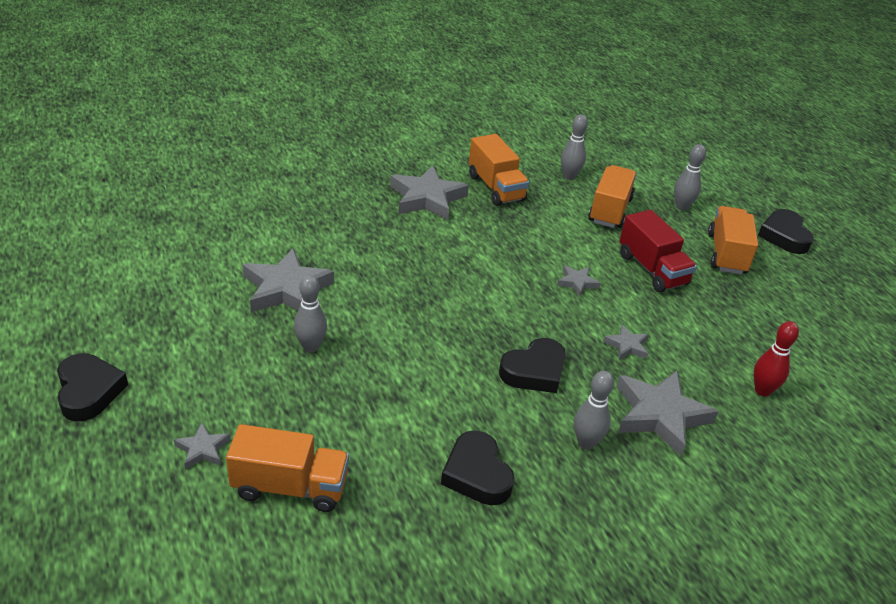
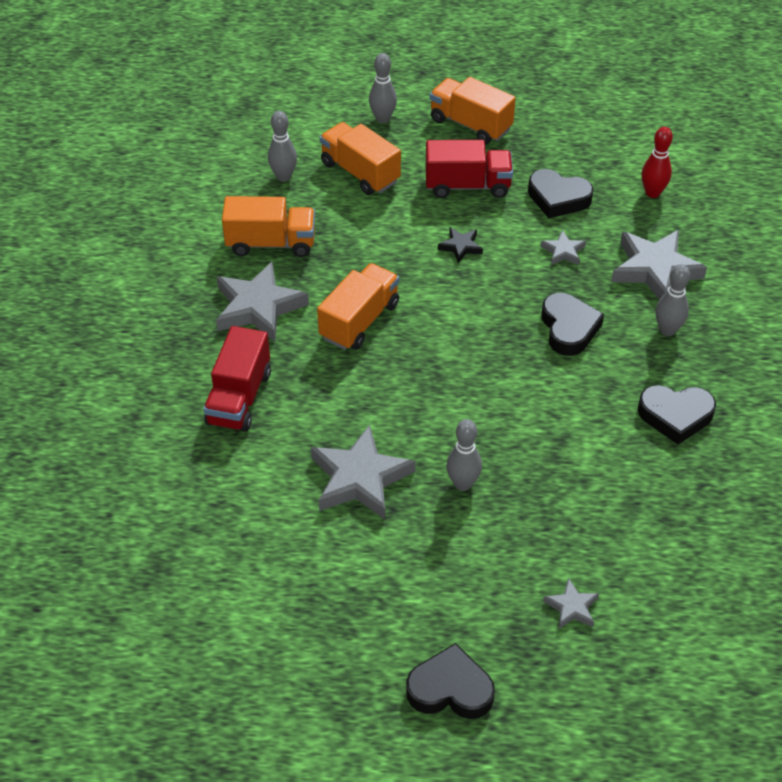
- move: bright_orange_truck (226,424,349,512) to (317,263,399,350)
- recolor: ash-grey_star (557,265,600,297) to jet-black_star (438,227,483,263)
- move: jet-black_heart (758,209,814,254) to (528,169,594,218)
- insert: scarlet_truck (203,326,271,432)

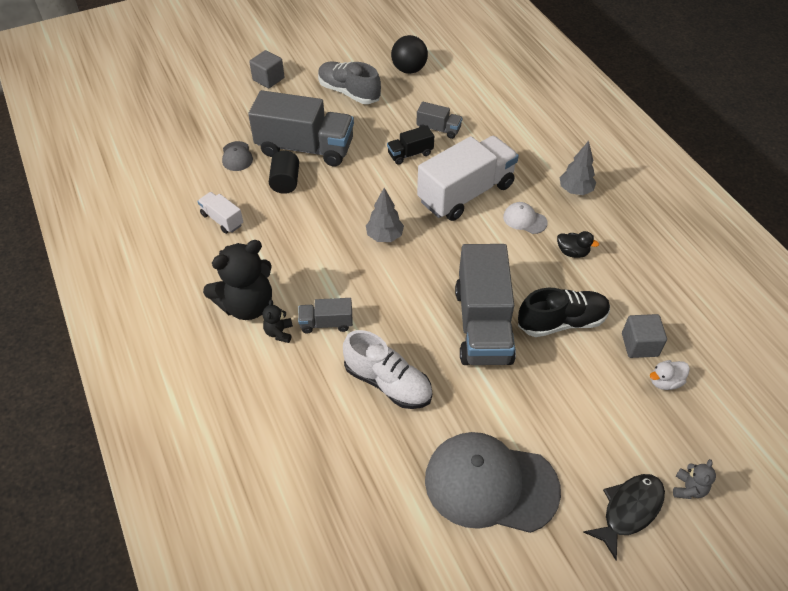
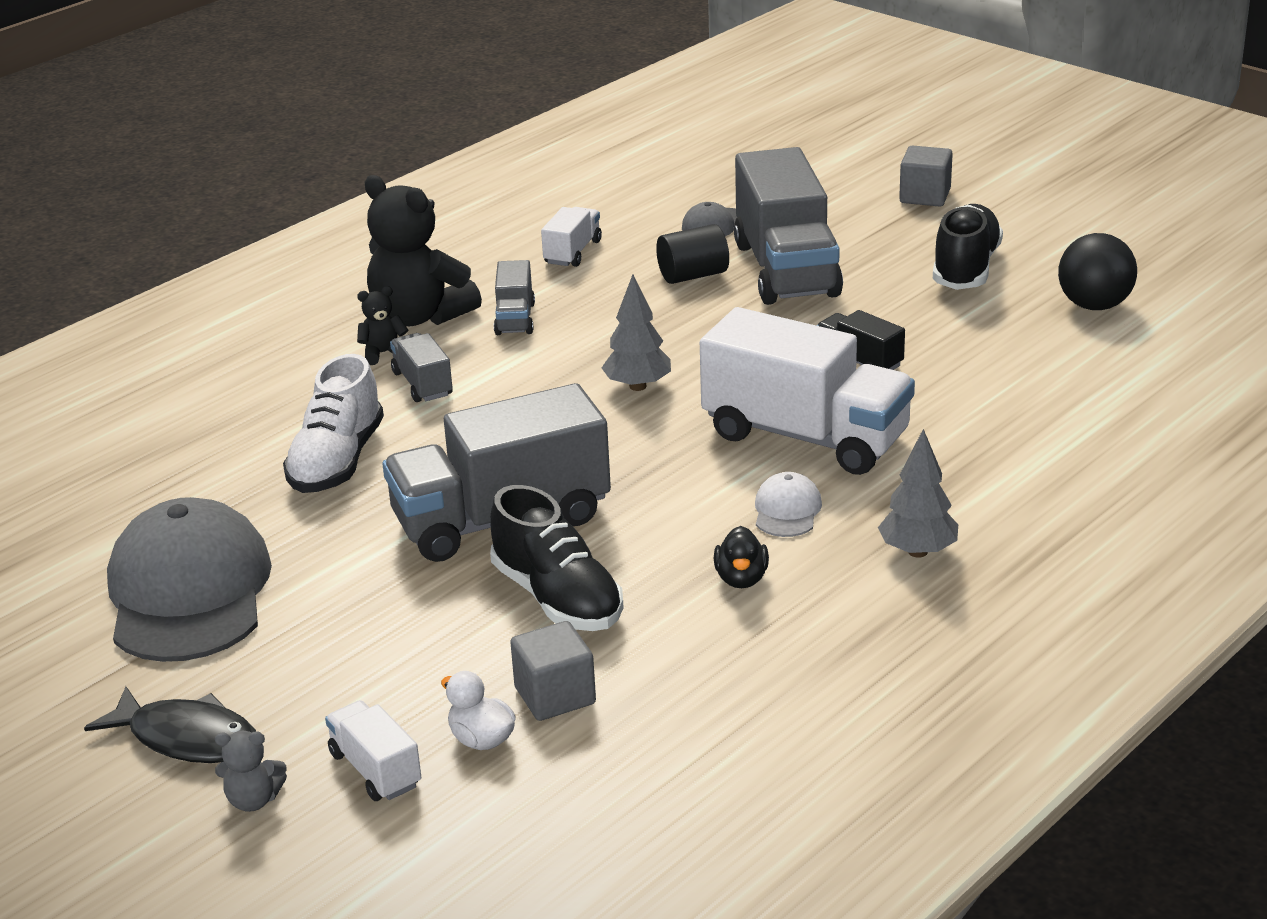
- recolor: ash-grey_lace-up_shoe (318,62,381,104) to jet-black_lace-up_shoe (933,204,1003,290)
- move: ash-grey_truck (416,102,463,139) to (494,260,535,335)
- insert: snow-white_truck (325,700,421,801)

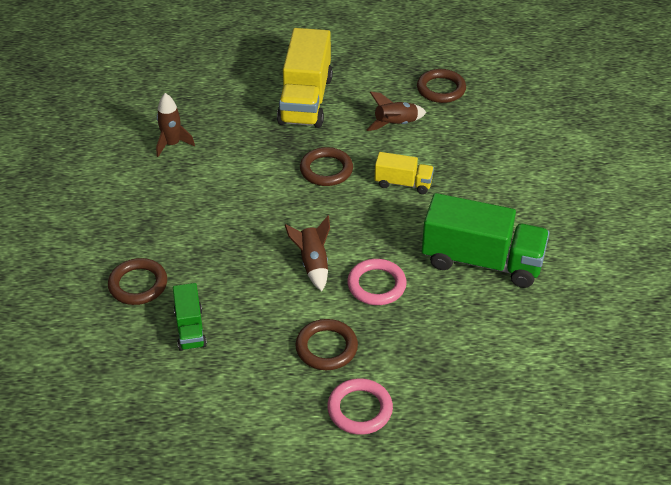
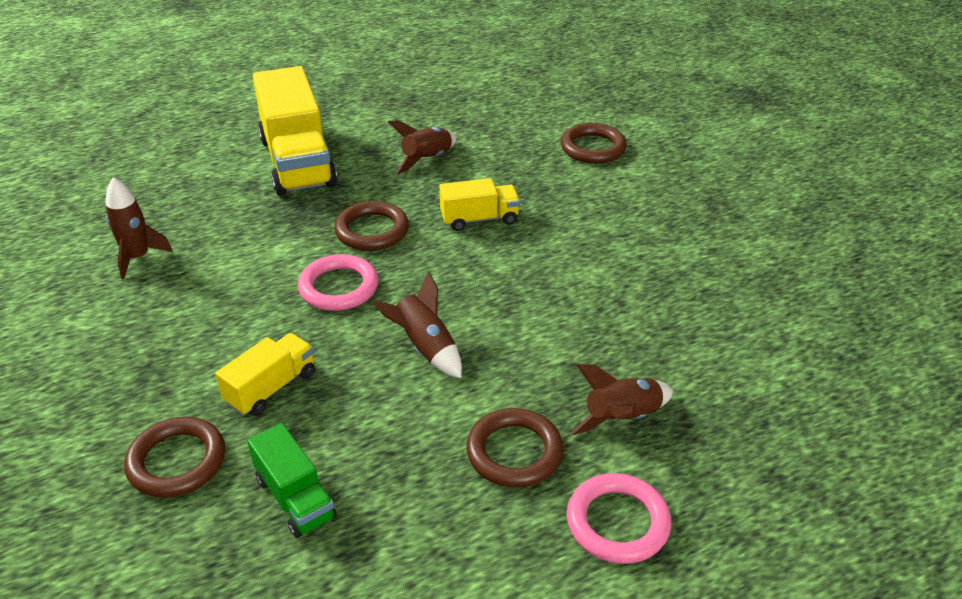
- move: rosy_torus (347,259,407,305) to (298,254,378,311)
- move: dark_brown_torus (417,69,466,103) to (561,123,627,164)
- delete: green_truck (422,193,550,288)
- insert: golden_truck (215,333,315,416)
- insert: dark_brown_toy_rocket (571,364,673,435)

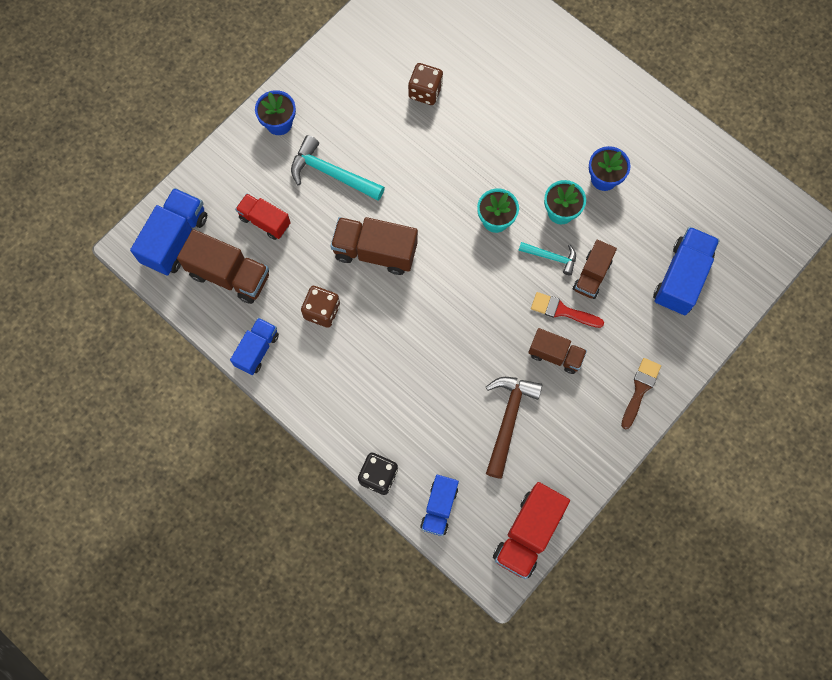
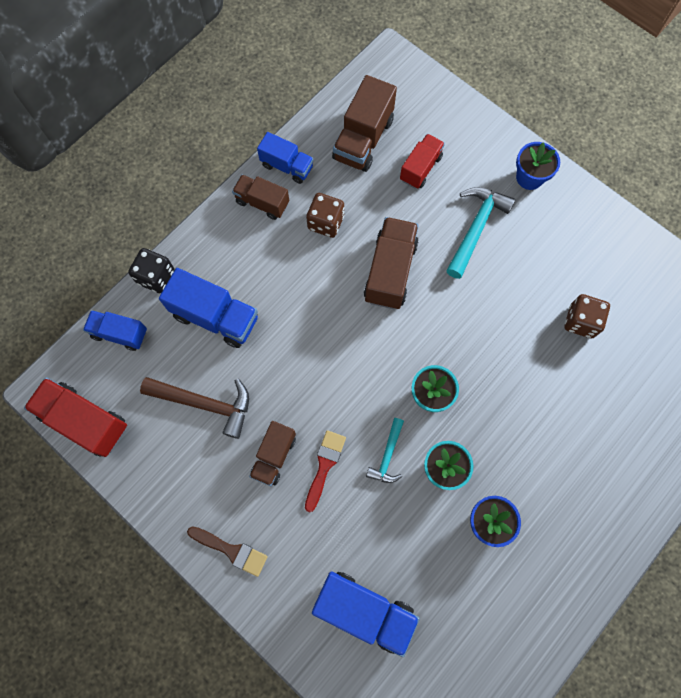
- move: blue_truck (130,188,207,276) to (159,268,258,348)
- move: dark_brown_truck (573,240,617,299) to (232,175,289,220)

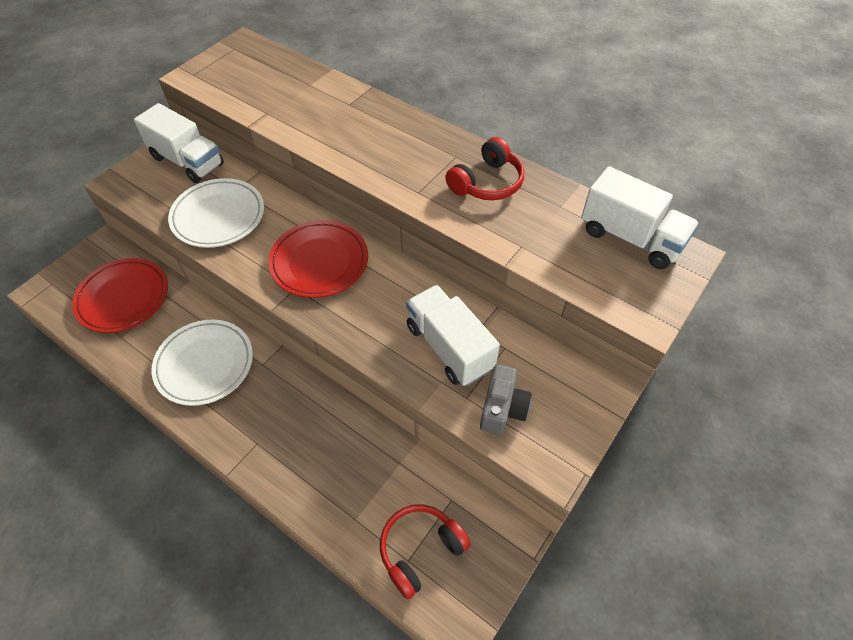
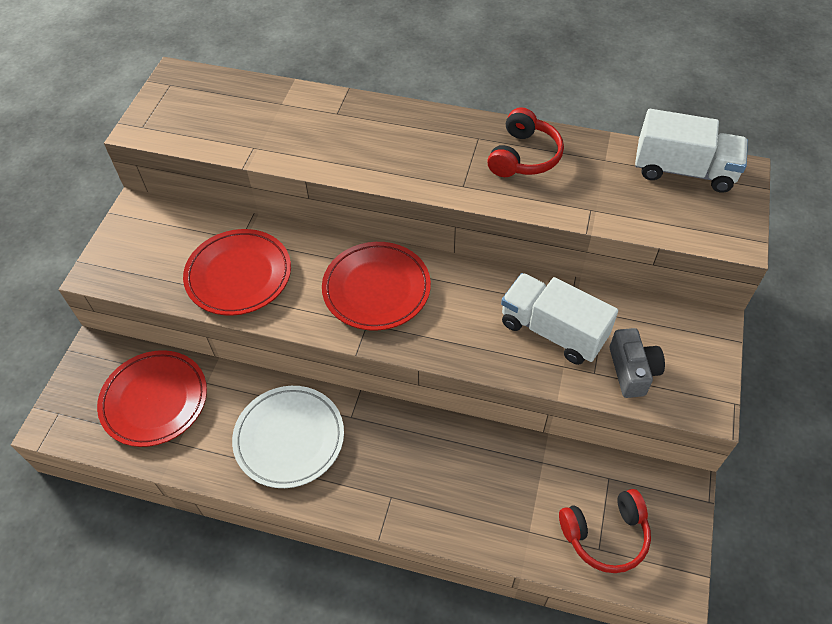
- delete: snow-white_truck (134,103,224,183)
- recolor: snow-white_dinner_plate (168,178,264,248) to scarlet_dinner_plate (183,229,291,316)
- rotate: scarlet_headphones (380,504,471,599) = (559,489,651,573) 135 degrees counterclockwise

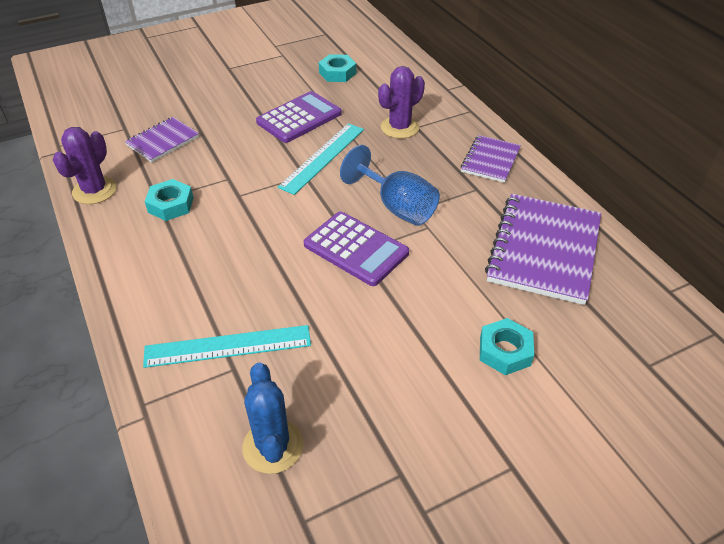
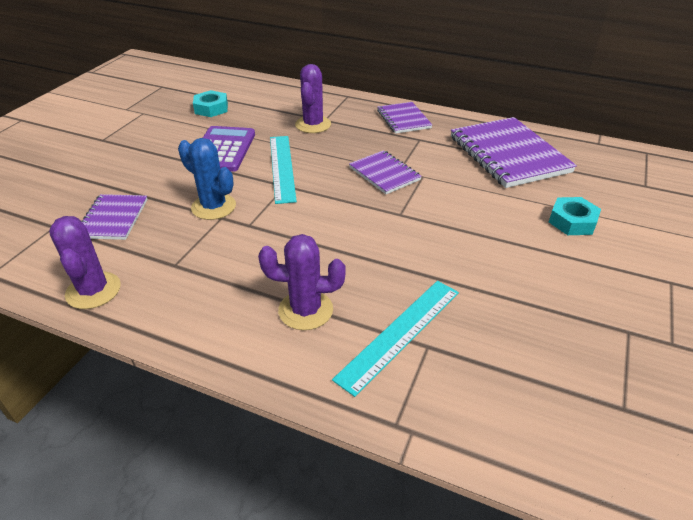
- delete: aqua_nut (145,179,194,221)
- move: blue_cactus (242,362,303,474) to (178,138,236,220)
- delete: royal_purple_adding_machine (304,212,409,286)
- replace: blue_chalice (340,145,440,226) to royal_purple_notebook (349,150,422,194)
- insert: royal_purple_cactus (258,234,346,330)

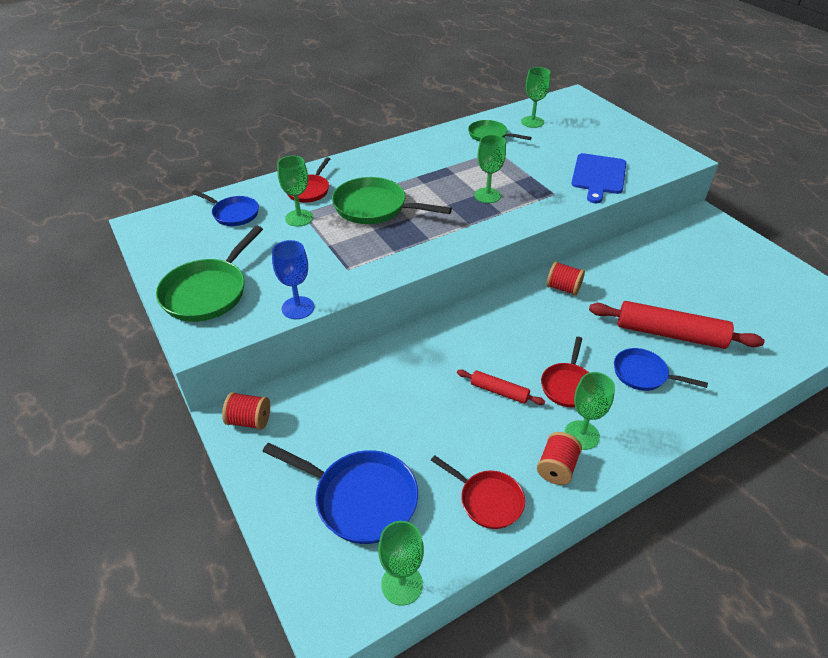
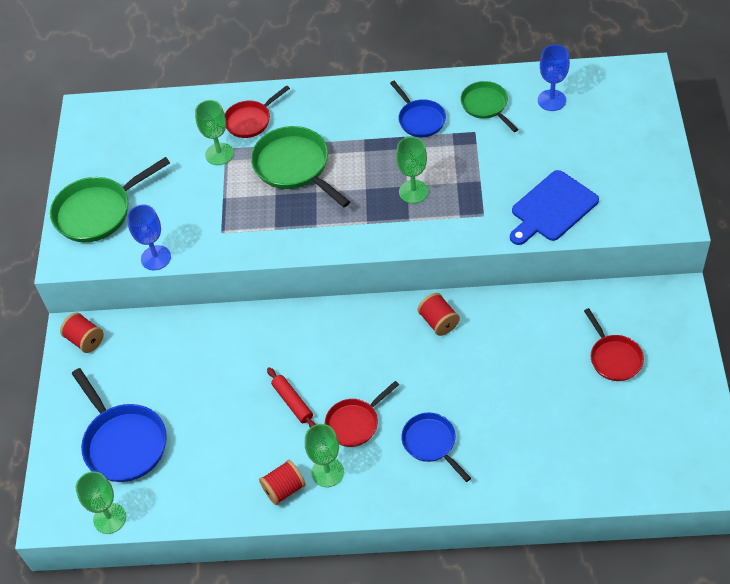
- move: blue_skillet (192,190,259,226) to (390,81,446,137)
- move: scarlet_skillet (431,455,525,529) to (584,308,644,381)
- recolor: green_chalice (521,67,551,128) to blue_chalice (538,45,570,111)
- delete: scarlet_dough_roller (589,301,765,349)

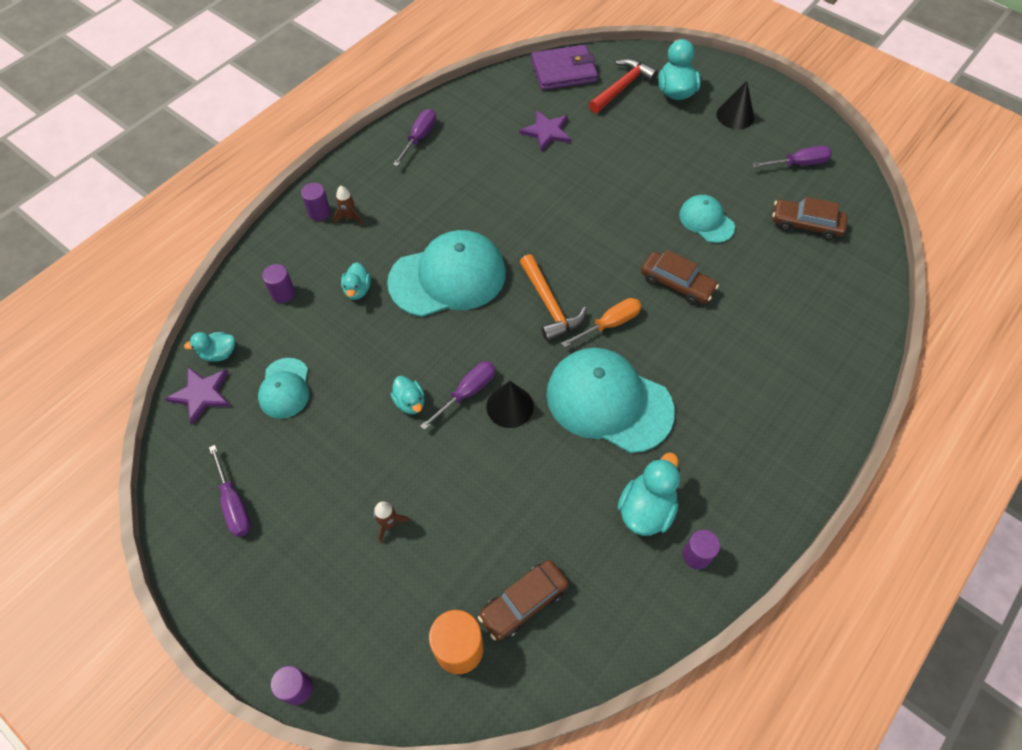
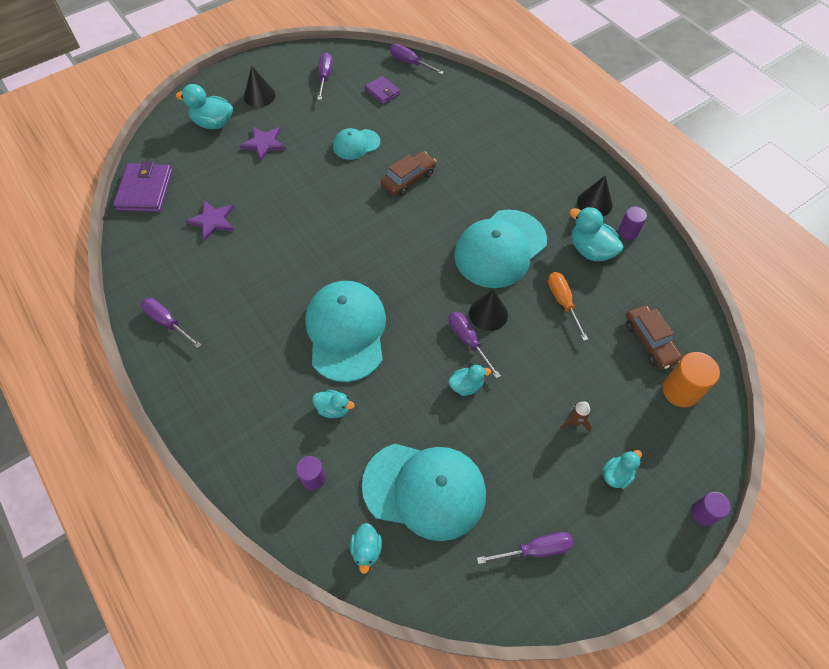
- move: royal_purple_star (165,367,230,425) to (239,126,286,161)
- resize: aqua_peaked_cap (258,358,309,419) = (362,444,486,541) x1.91
- delete: royal_purple_cylinder_shape (301,183,331,221)
- delete: dark_brown_toy_rocket (333,186,363,225)
- delete: bright_orange_carpenter's_hammer (520,254,587,341)
- move: bright_orange_hand_screwdriver (561,298,642,347) to (548,272,588,341)
- delete: scarlet_carpenter's_hammer (589,59,658,113)
- replace: dark_brown_toy_car (772,197,847,240) to royal_purple_billfold (365,76,400,104)
- insert: royal_purple_hand_screwdriver (390,44,444,75)
- insert: jet-black_solid_cone (577,176,613,216)
- insert: aqua_toy_duck (603,450,642,489)

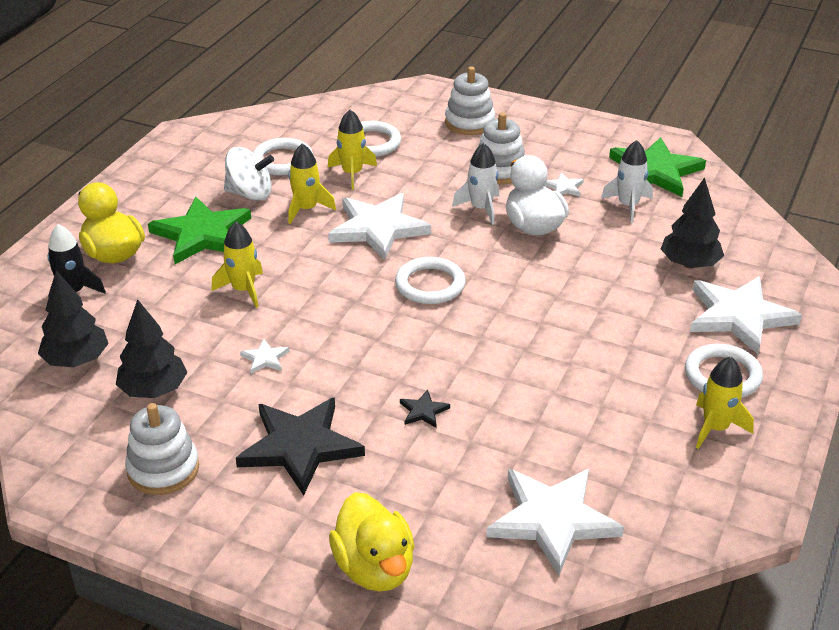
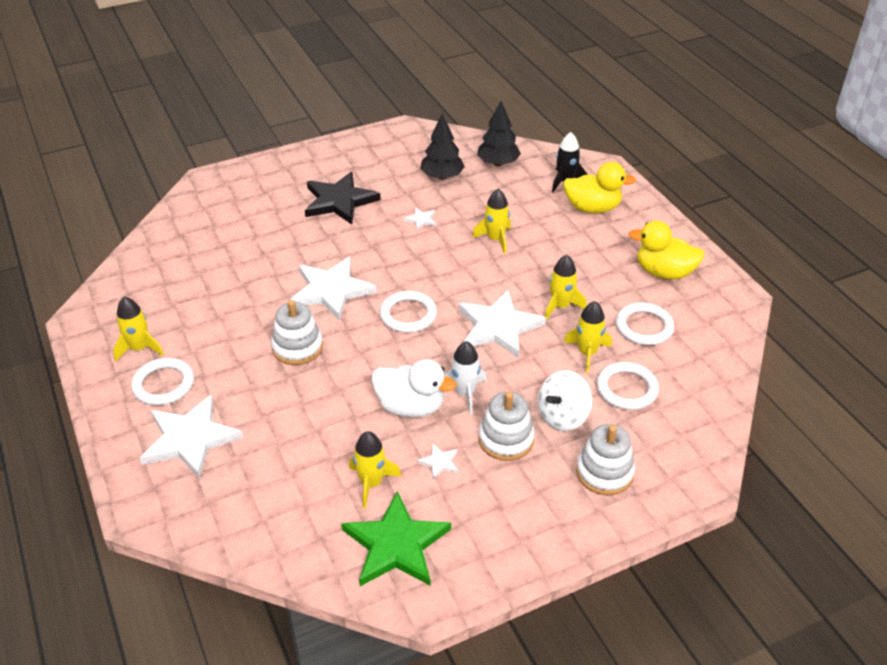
- move: snow-white_stacking_rings (125,403,199,495) to (271,300,323,365)
- delete: green_star (148,197,251,264)
- move: snow-white_toy_top (224,147,274,201) to (538,370,592,431)
- move: golden_toy_duck (329,492,415,592) to (629,221,705,280)
- delete: jet-black_star (400,389,450,428)
- move: snow-white_star (486,469,624,575) to (290,257,376,320)
- recolor: snow-white_toy_rocket (601,140,653,223) to golden_toy_rocket (349,431,401,509)
- delete: jet-black_fir_tree (661,177,724,269)

